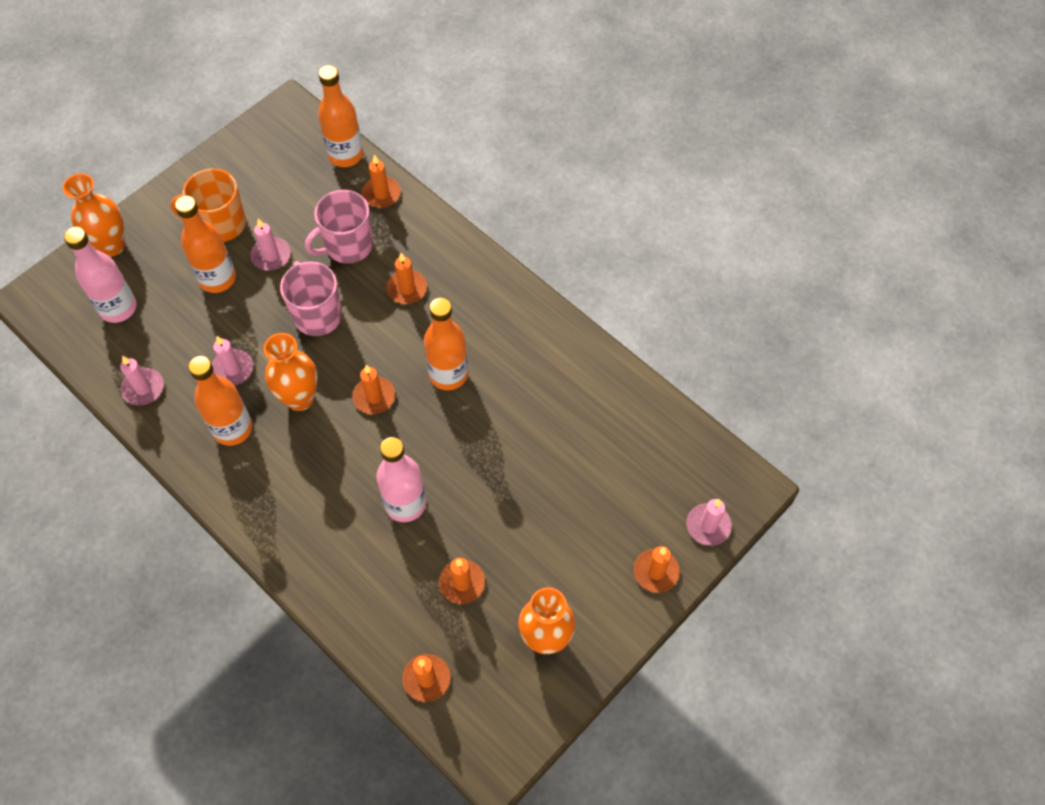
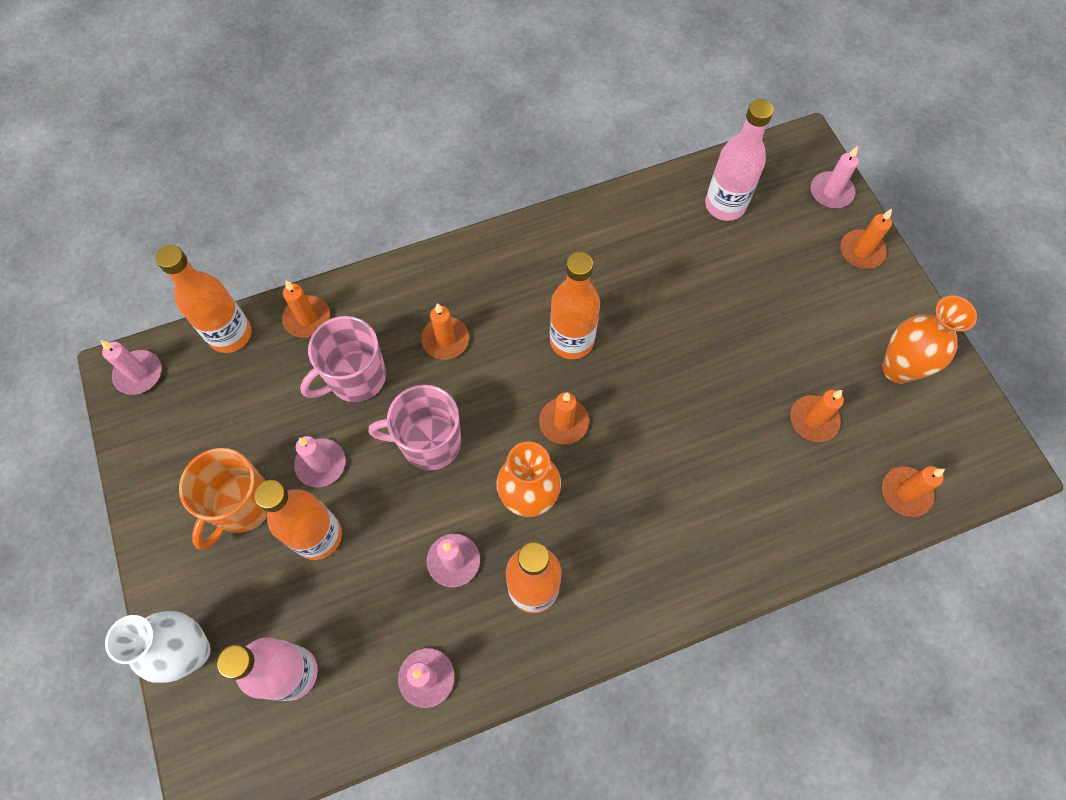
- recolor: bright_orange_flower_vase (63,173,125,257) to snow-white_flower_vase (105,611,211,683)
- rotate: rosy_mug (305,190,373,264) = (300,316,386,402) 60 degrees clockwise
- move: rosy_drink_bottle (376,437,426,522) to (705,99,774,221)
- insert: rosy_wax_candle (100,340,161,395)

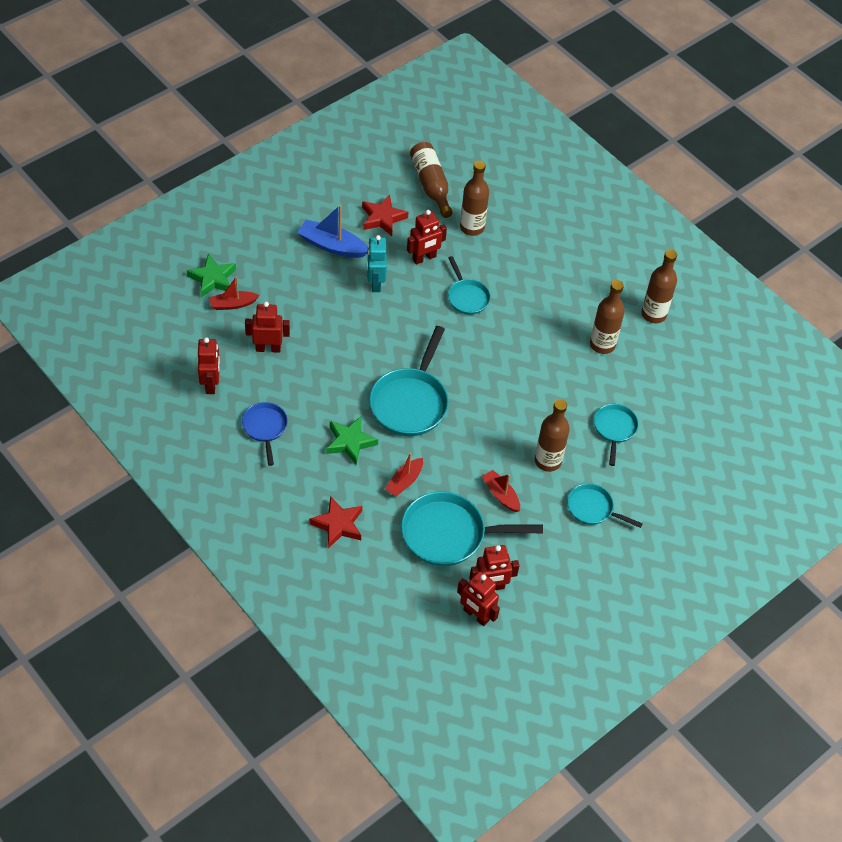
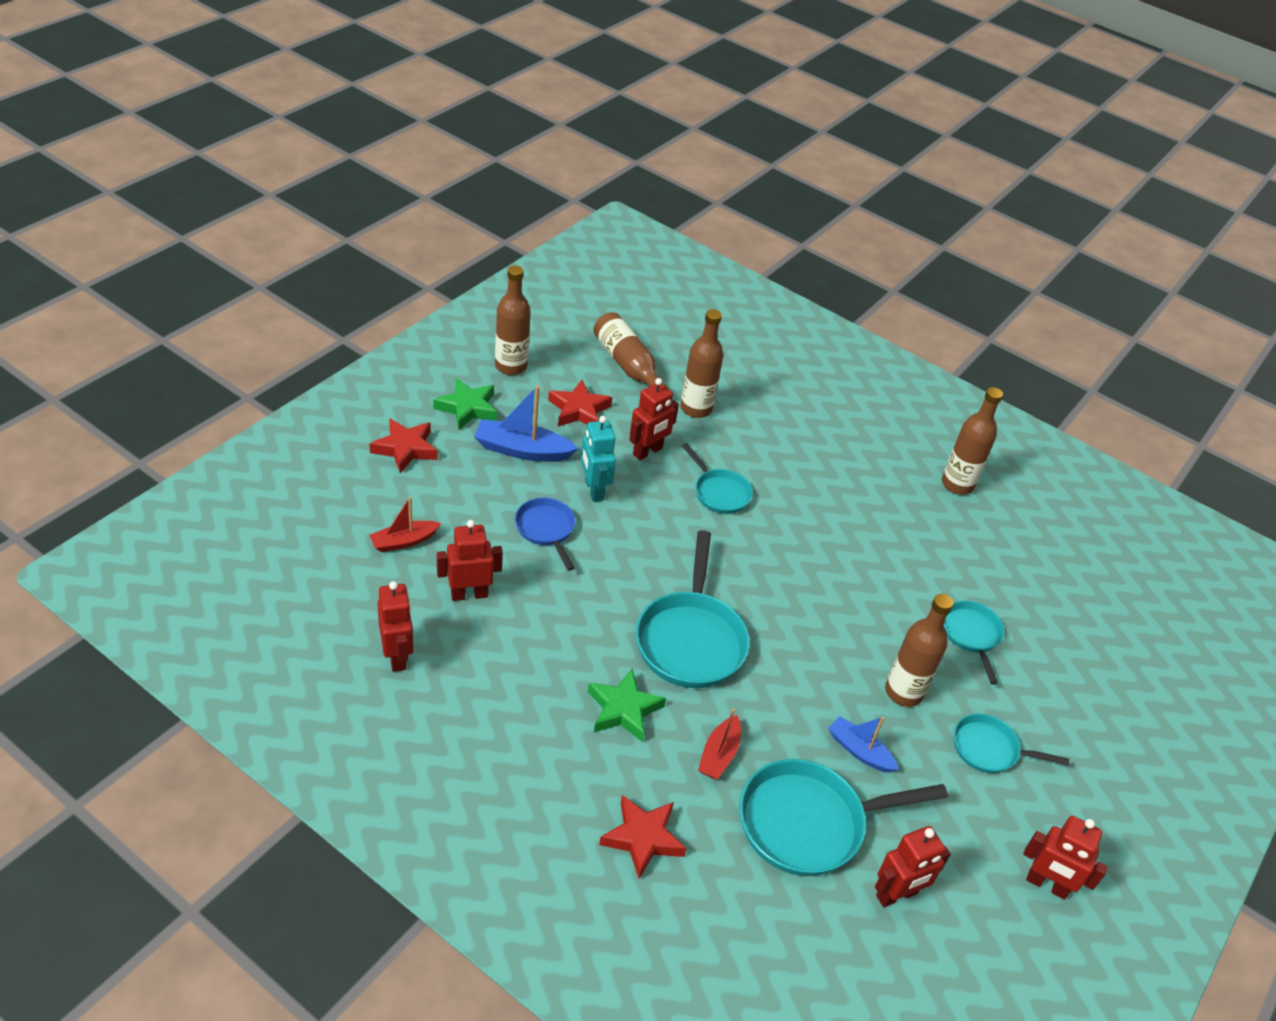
- move: green_star (187,253,236,297) to (433,378,497,430)
- move: blue_skillet (242,402,288,466) to (515,498,575,571)
- move: scarlet_robot_figure (457,571,500,626) to (1023,816,1108,900)
- recolor: scarlet_boat (482,470,520,512) to blue_boat (828,716,899,773)
- move: dark_brown_drink_bottle (590,280,625,354) to (495,265,531,375)
- insert: scarlet_star (369,418,438,473)

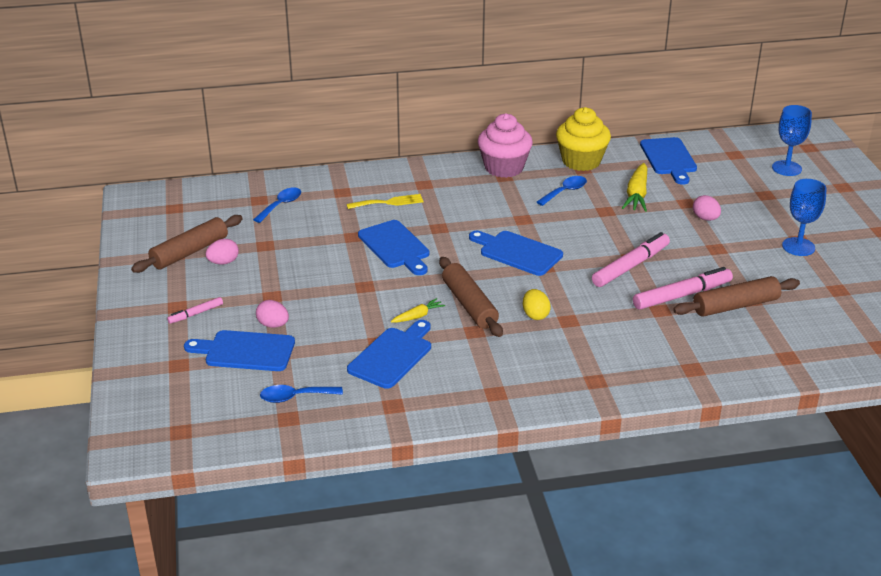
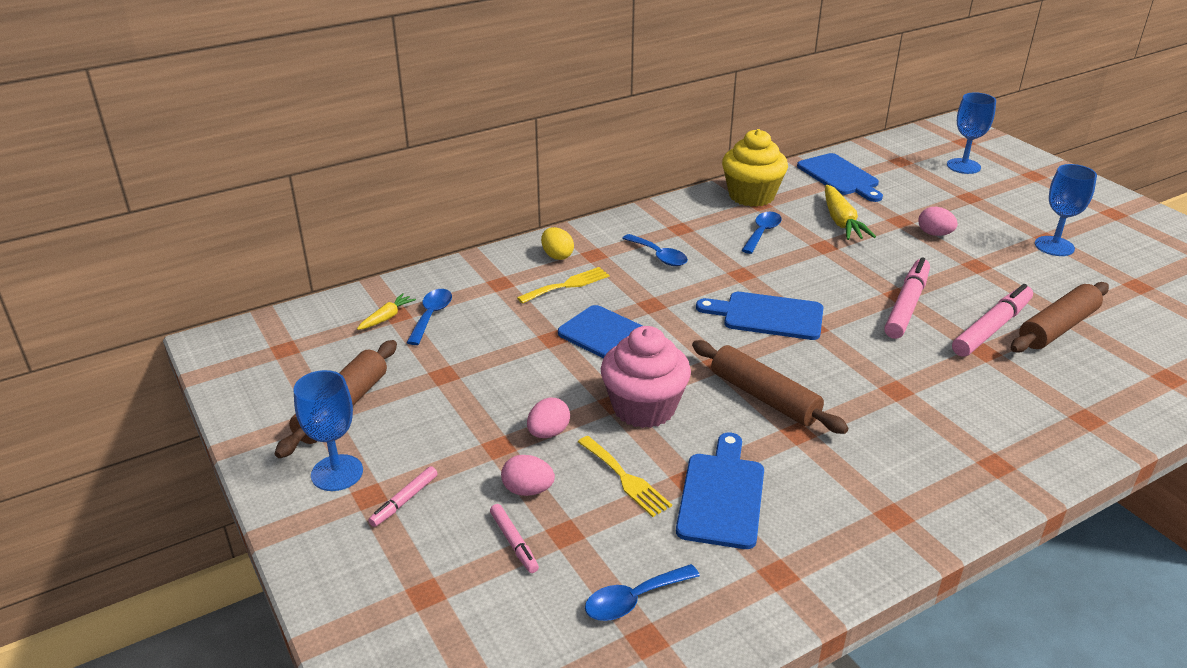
- replace: blue_bread_board (184,330,295,371) to rosy_felt_pen (490,504,539,573)
- move: rosy_toy_egg (205,239,239,265) to (527,398,570,438)
- move: golden_root_vegetable (391,298,445,323) to (357,293,416,330)
- move: rosy_fairy_cake (478,113,533,178) to (601,326,691,428)
- move: golden_toy_egg (523,289,551,320) to (541,227,574,260)
- insert: blue_chalice (293,370,363,491)
- insert: golden_table_fork (578,436,672,517)
- insert: blue_teaspoon (622,234,688,266)

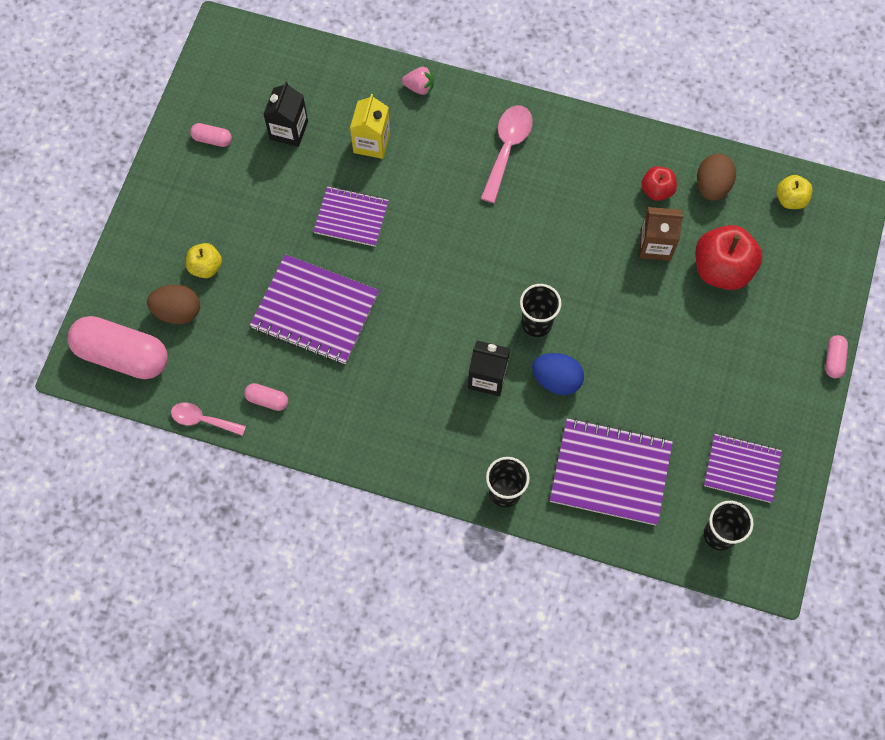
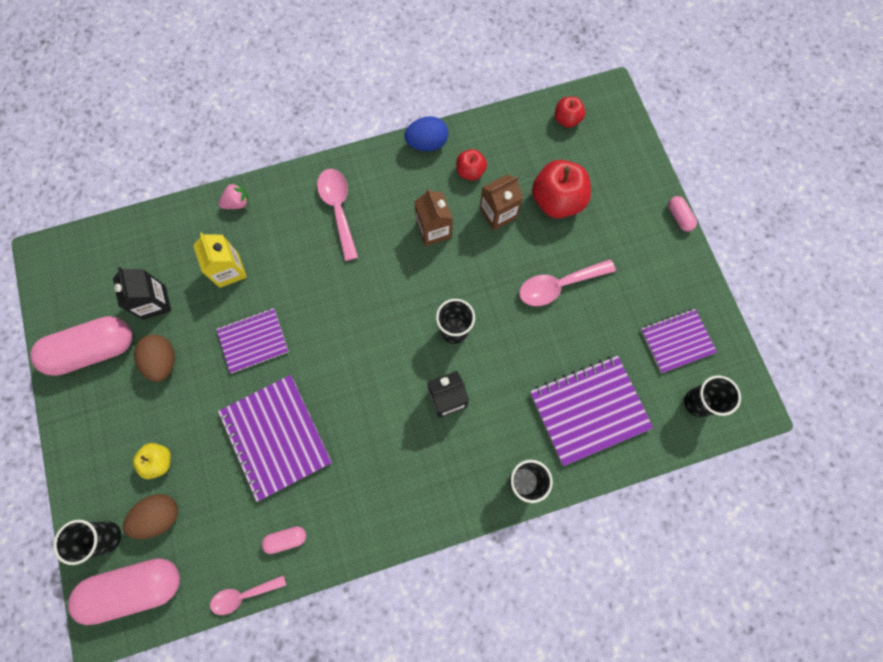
- resize: rosy_capsule (190,123,232,147) = (30,316,132,376) x2.29
- rotate: royal_purple_notebook (250,254,379,364) = (218,375,332,502) 75 degrees clockwise
- move: blue_toy_egg (532,353,584,395) to (404,116,448,151)
- move: dark_brown_toy_egg (697,154,736,201) to (134,335,175,382)
- recolor: golden_apple (776,175,813,209) to scarlet_apple (555,97,585,128)
- insert: jet-black_cup (54,520,121,565)
- insert: dark_brown_juice_carton (415,188,453,246)
- insert: rosy_teaspoon (519,259,616,306)

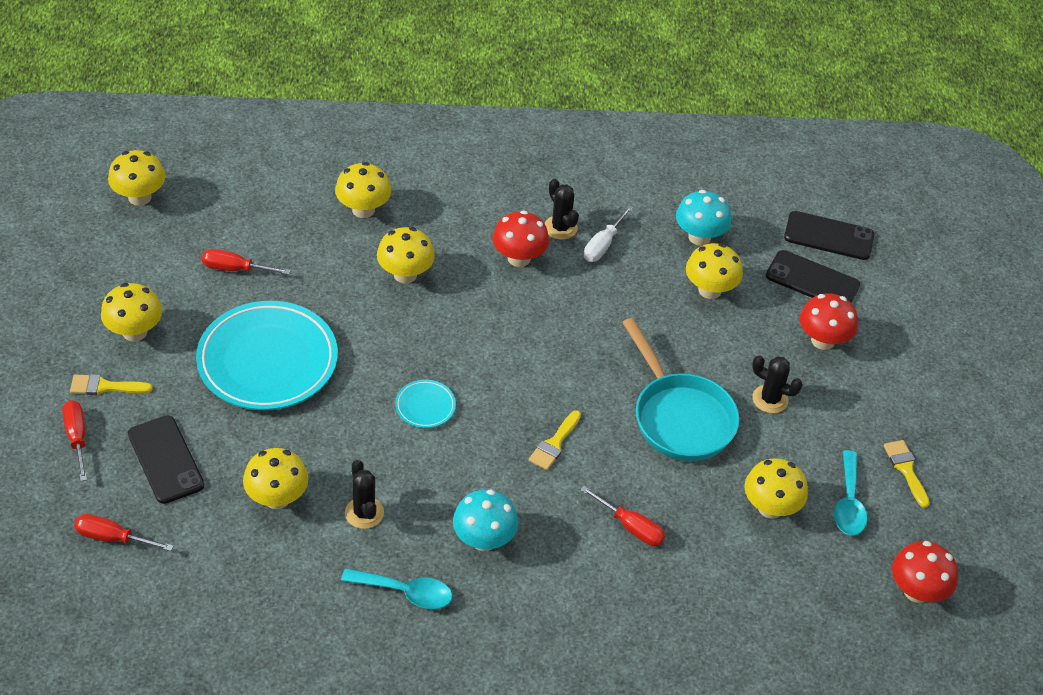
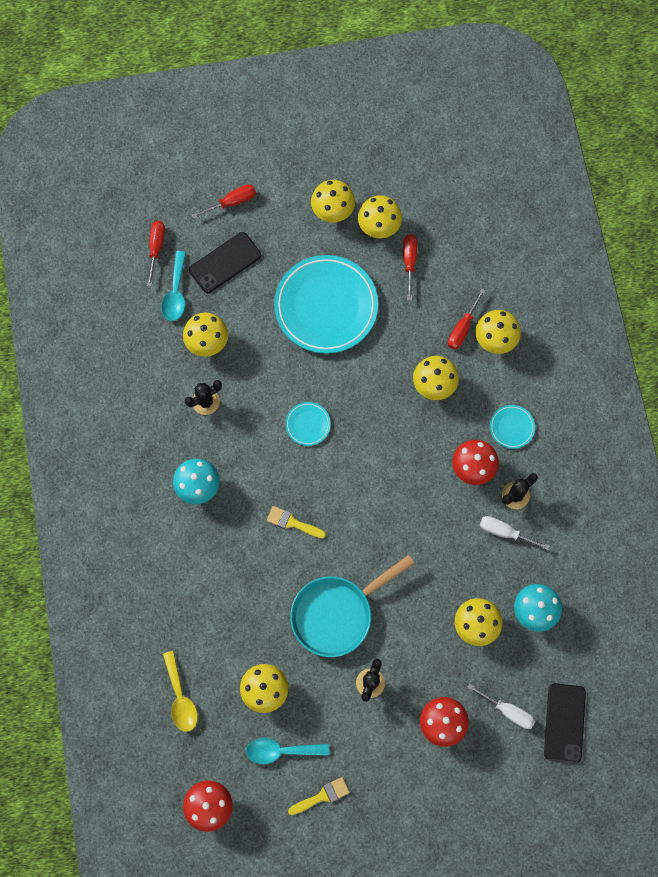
- delete: golden_paintbrush (70,374,153,395)
- move: golden_toadstool (108,150,165,206) to (358,195,402,238)
- move: aqua_teaspoon (341,568,453,609) to (161,251,186,321)
- move: scarlet_hand_screwdriver (580,486,666,546) to (448,289,485,349)
- replace: jet-black_smartphone (766,250,860,303) to snow-white_hand_screwdriver (467,684,535,729)
- insert: golden_teaspoon (163,651,198,732)
- insert: aqua_dinner_plate (490,405,535,449)

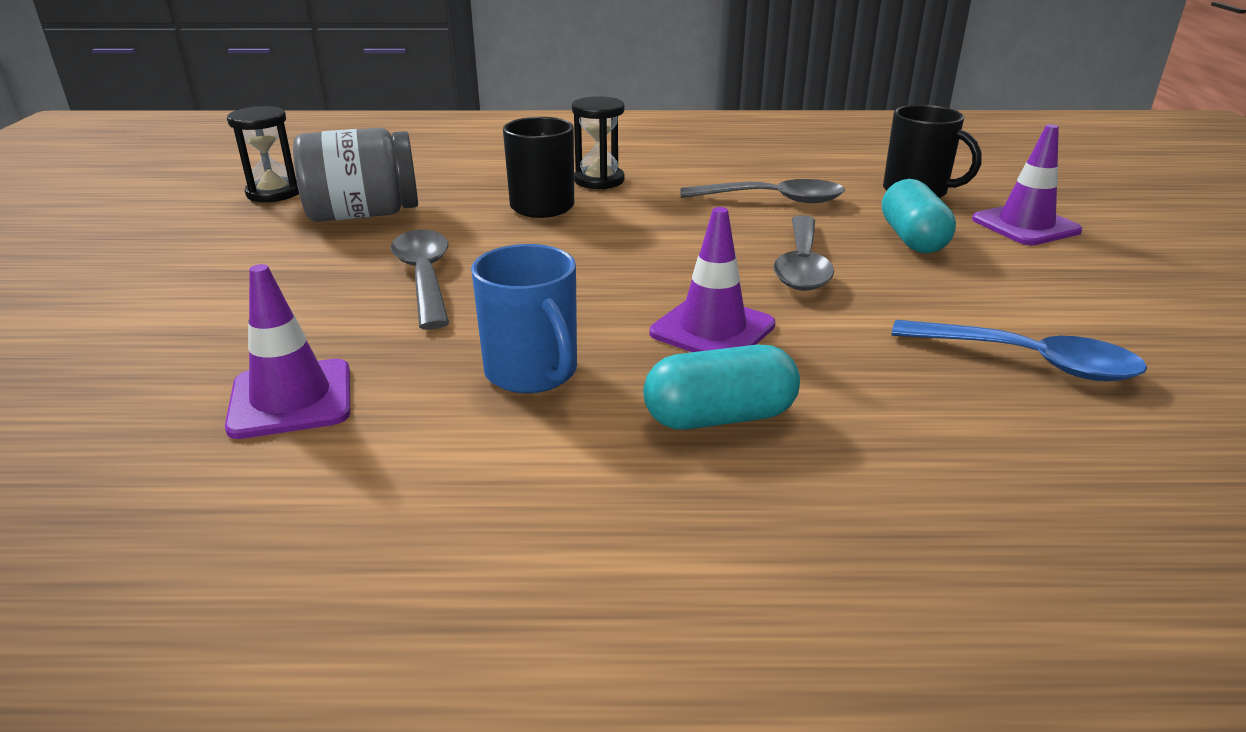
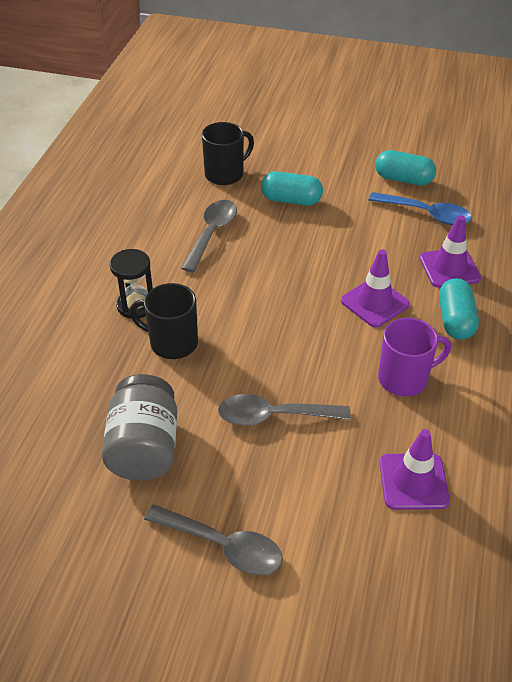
- delete: jet-black_sandglass (227,106,299,202)
- recolor: blue_mug (471,244,577,393) to royal_purple_mug (378,318,451,396)
- move: ash-grey_teaspoon (773,215,834,291) to (144,504,283,575)
- rotate: blue_teaspoon (891,320,1147,381) = (368,192,472,225) 75 degrees clockwise
- move: royal_purple_traffic_cone (972,124,1082,245) to (420,215,481,288)
- insert: aqua_capsule (375,150,436,186)

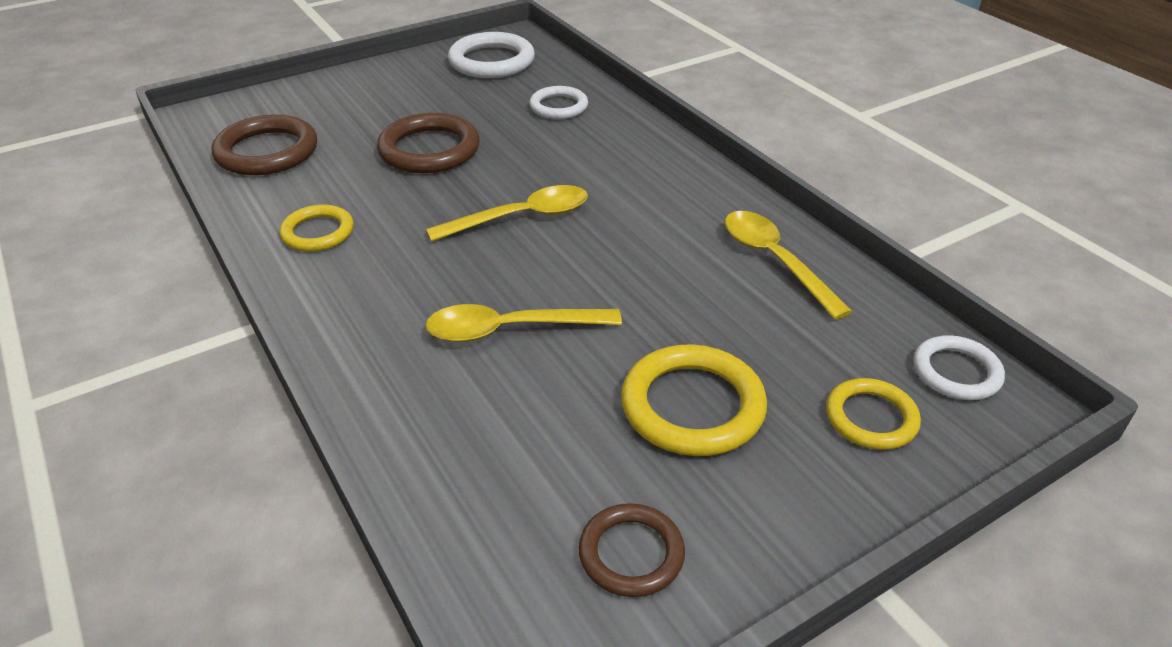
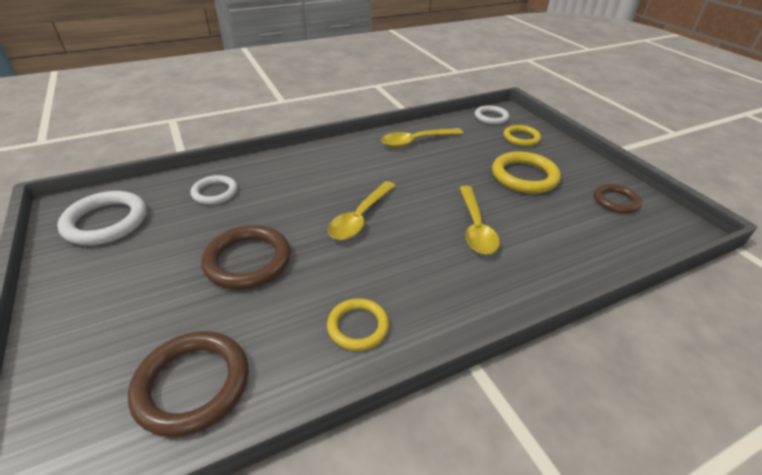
- rotate: golden_teaspoon (426,185,588,242) = (328,181,396,240) 135 degrees counterclockwise

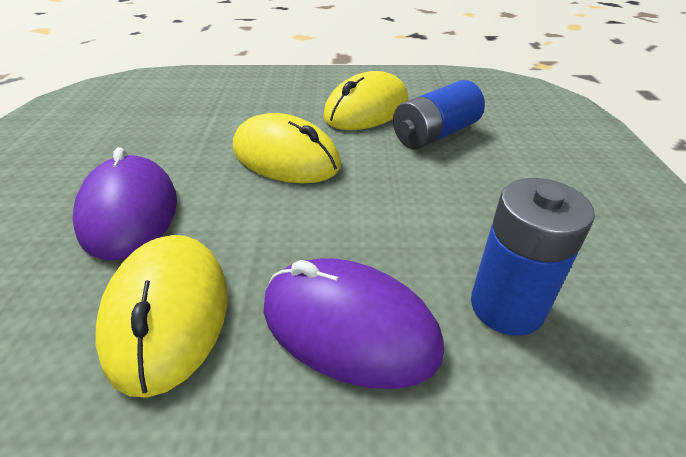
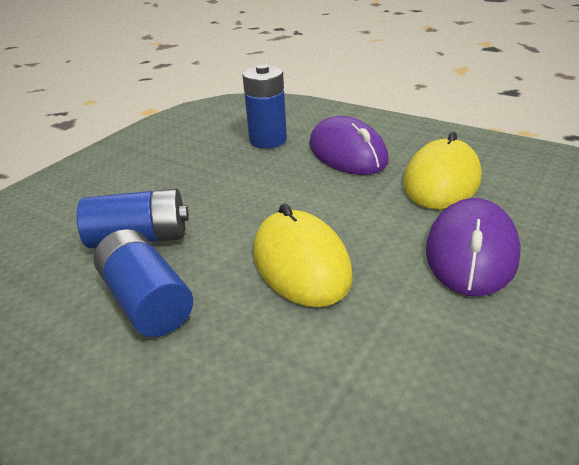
- replace: golden_computer_mouse (323,71,408,130) to blue_AA_battery (94,229,193,337)

